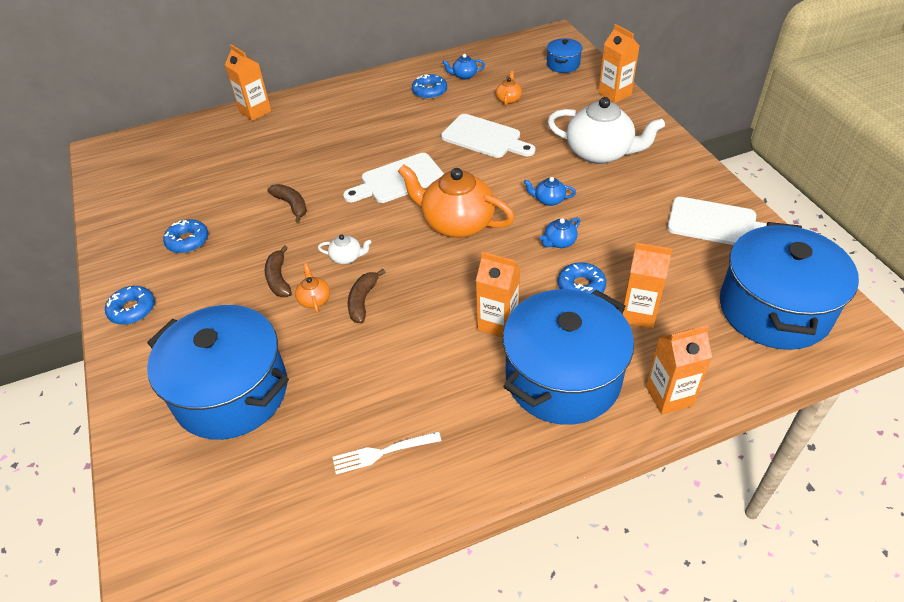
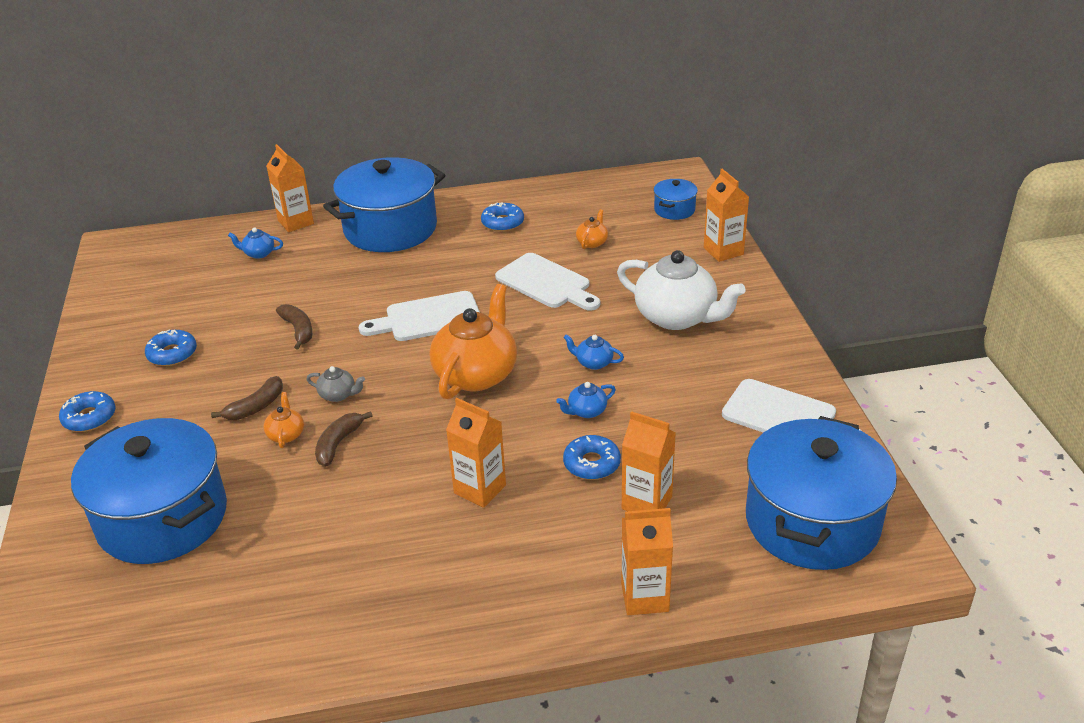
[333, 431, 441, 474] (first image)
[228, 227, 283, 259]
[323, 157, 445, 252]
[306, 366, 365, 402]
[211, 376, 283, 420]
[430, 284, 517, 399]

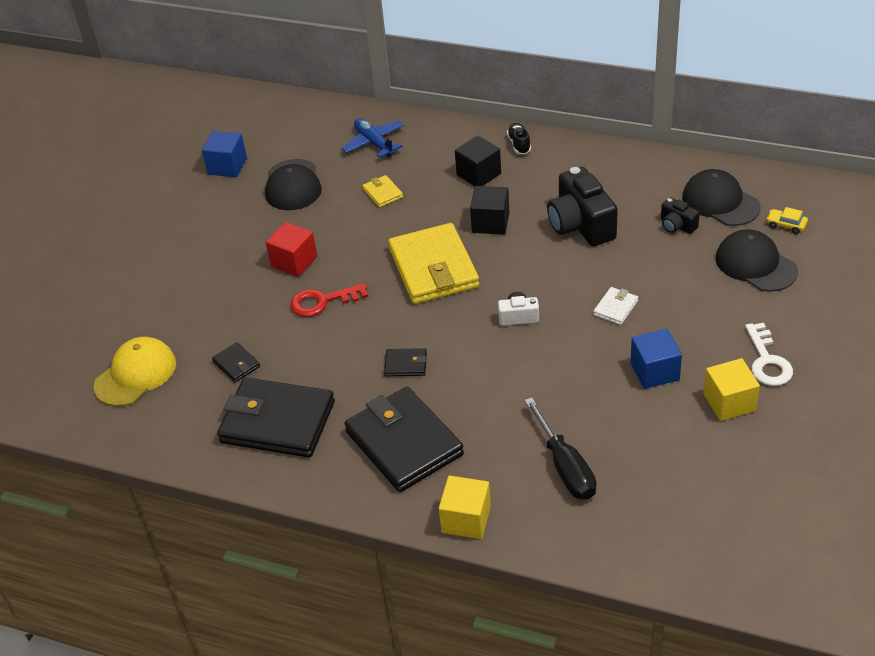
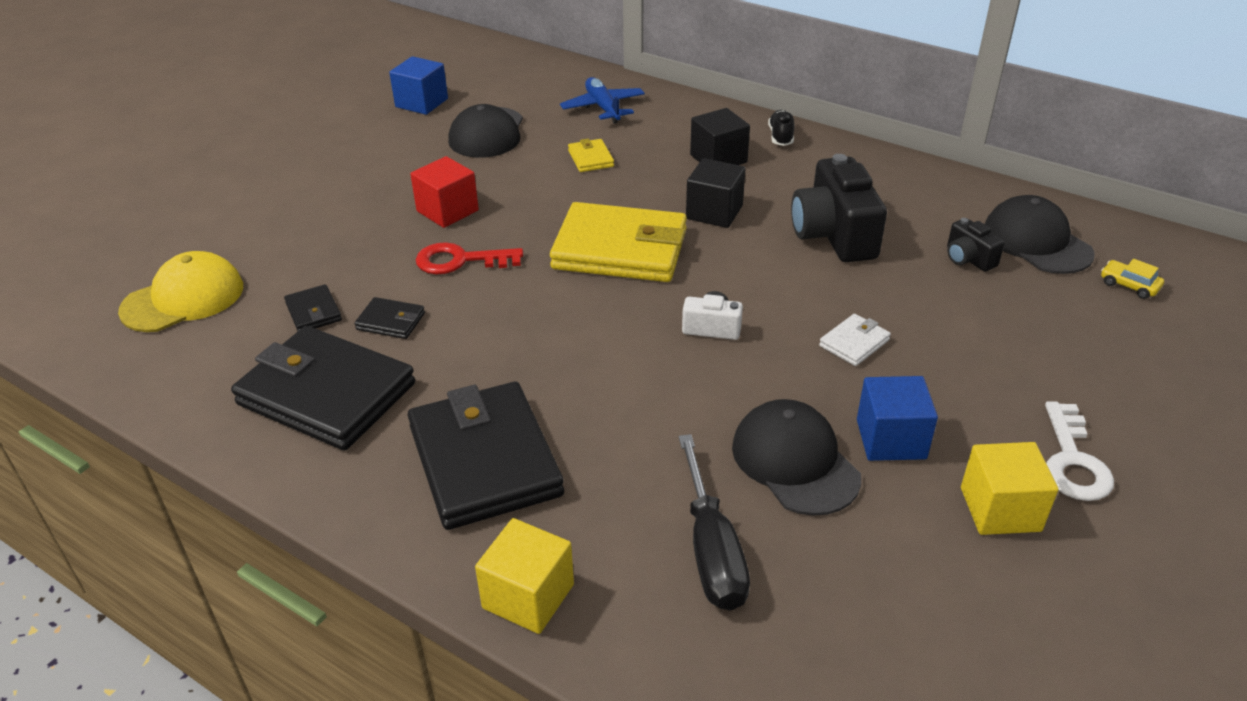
[354, 297, 425, 339]
[732, 399, 861, 516]
[550, 202, 687, 282]

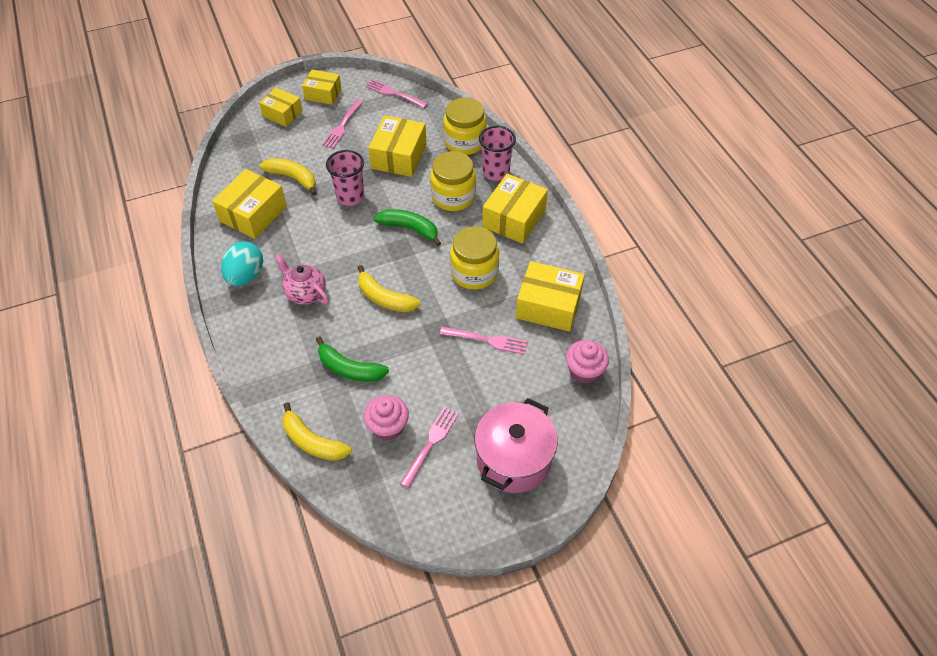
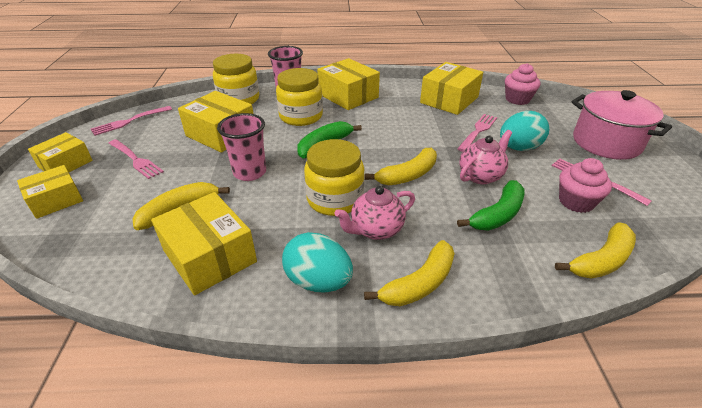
[364, 240, 455, 306]
[459, 130, 512, 184]
[500, 111, 549, 151]
[304, 139, 365, 216]

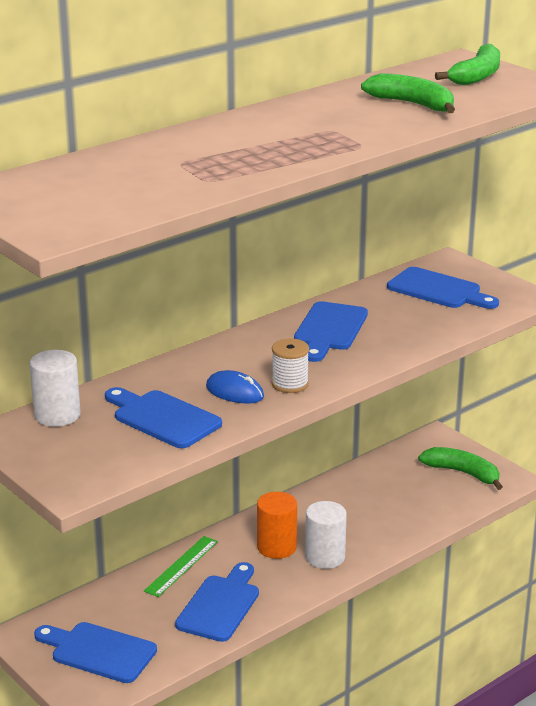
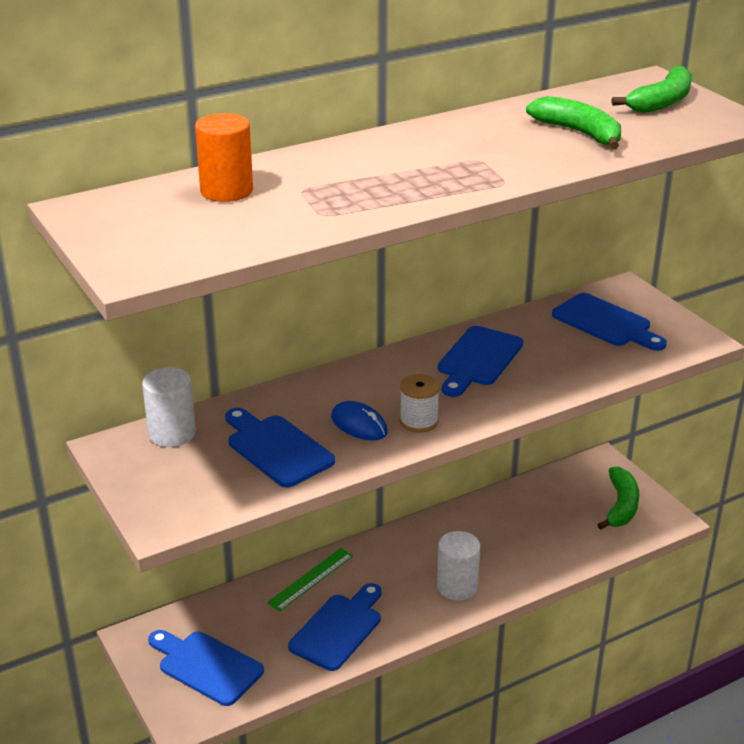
[195, 113, 253, 202]
[597, 467, 639, 530]

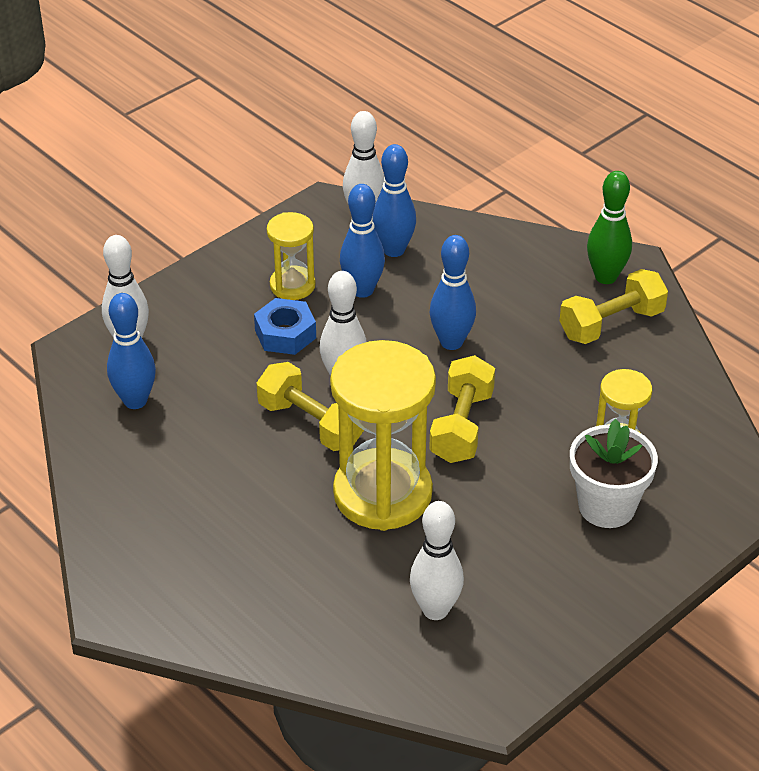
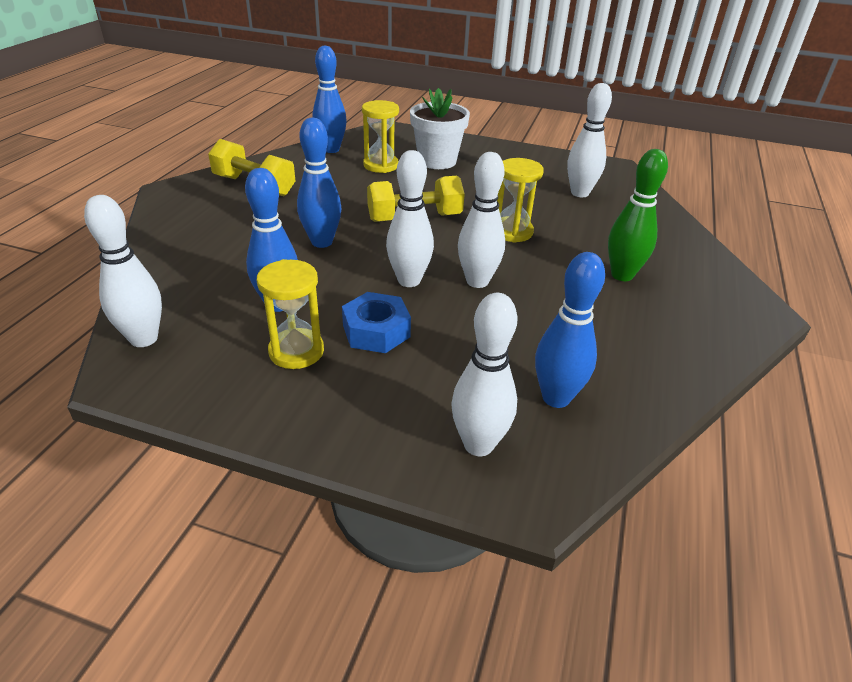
[312, 45, 347, 153]
[608, 149, 668, 281]
[458, 152, 505, 288]
[497, 158, 544, 243]

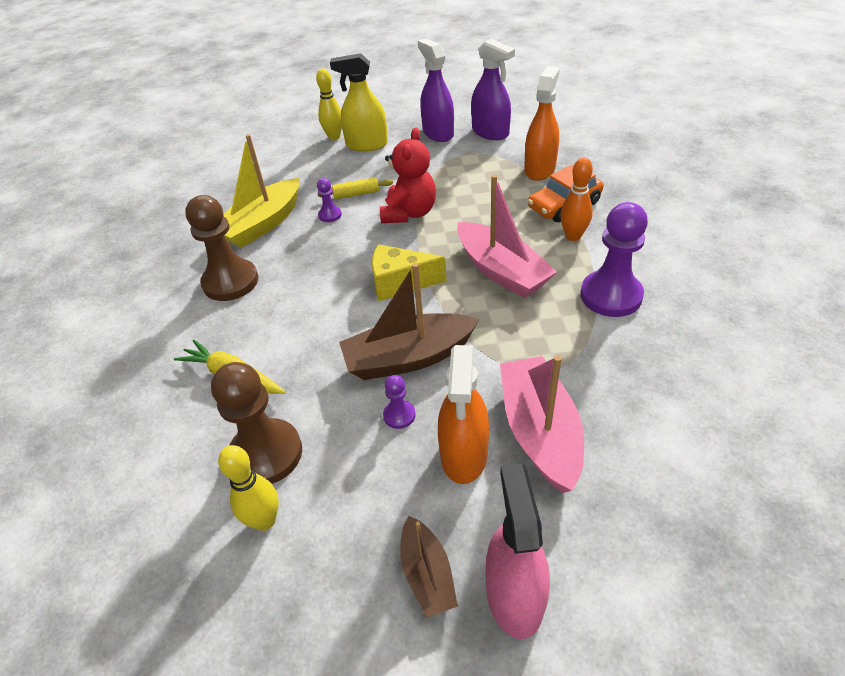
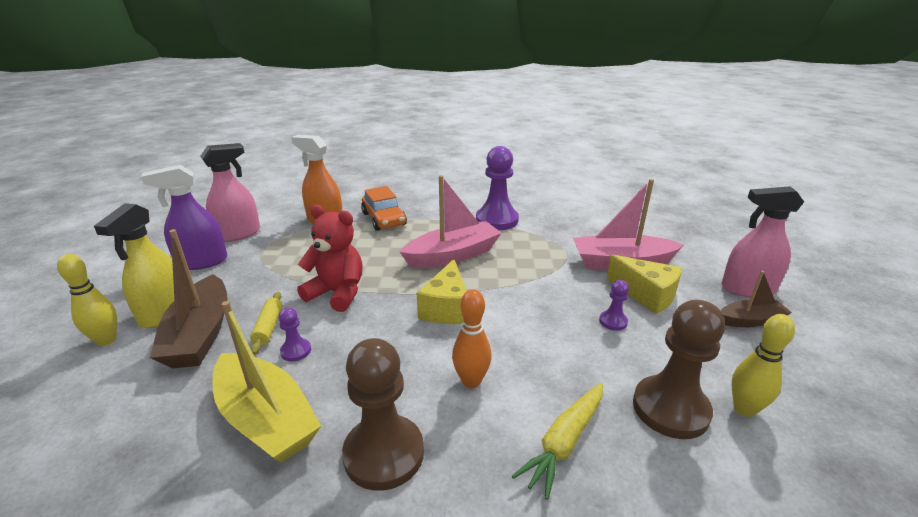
[150, 229, 228, 368]
[452, 289, 492, 388]
[607, 255, 682, 314]
[200, 143, 260, 242]

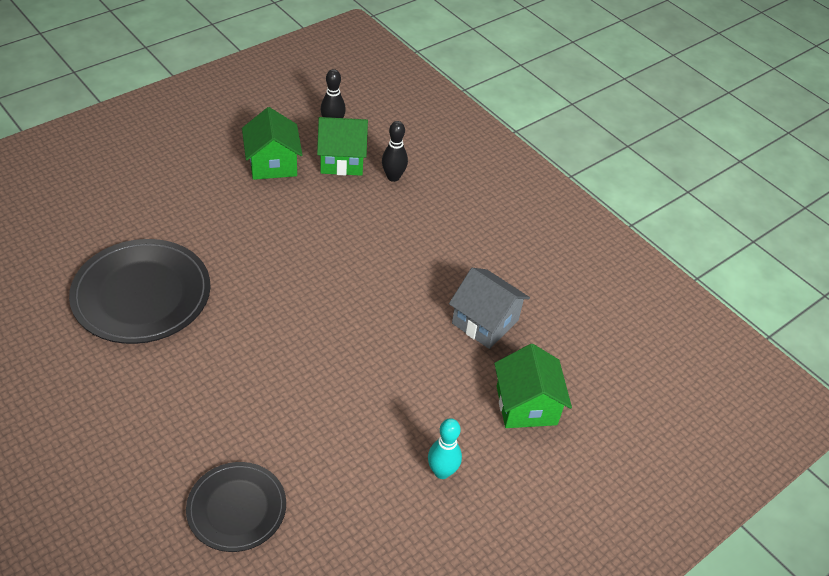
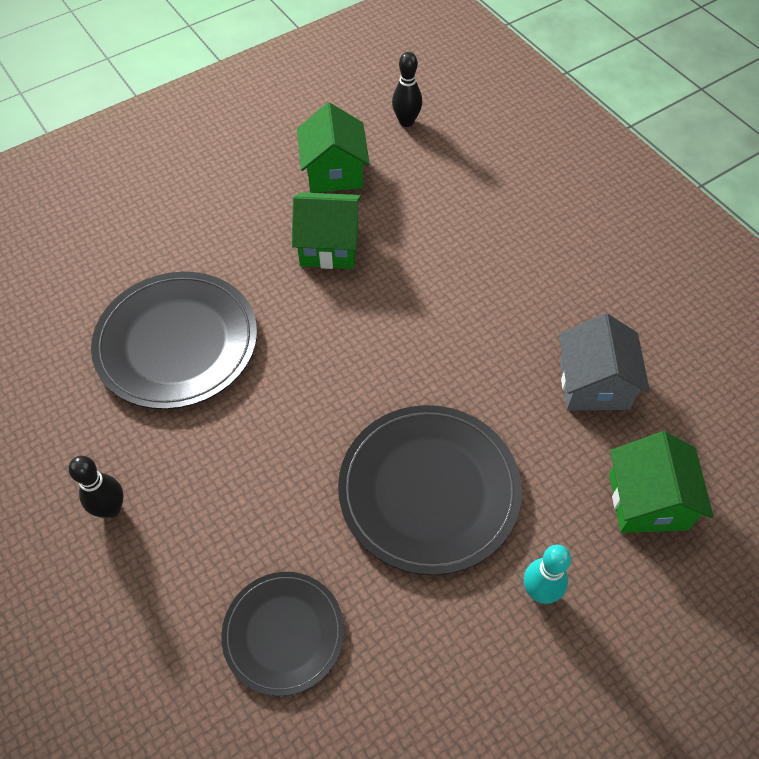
[338, 405, 522, 575]
[292, 192, 362, 269]
[69, 456, 124, 518]
[559, 313, 650, 411]

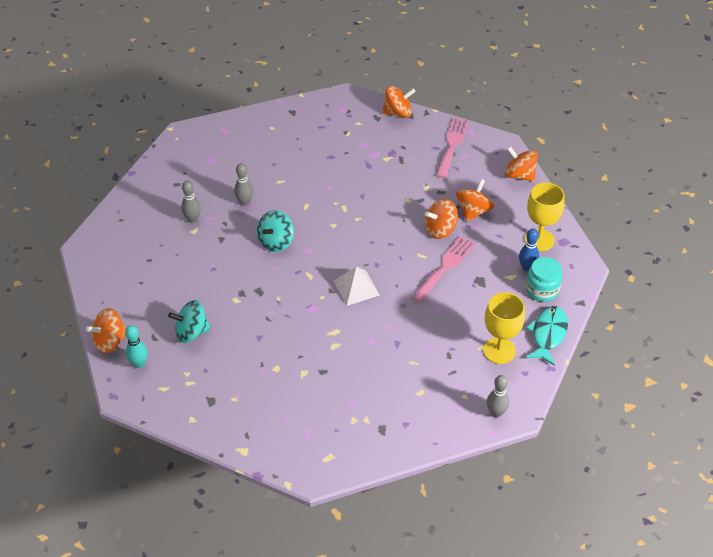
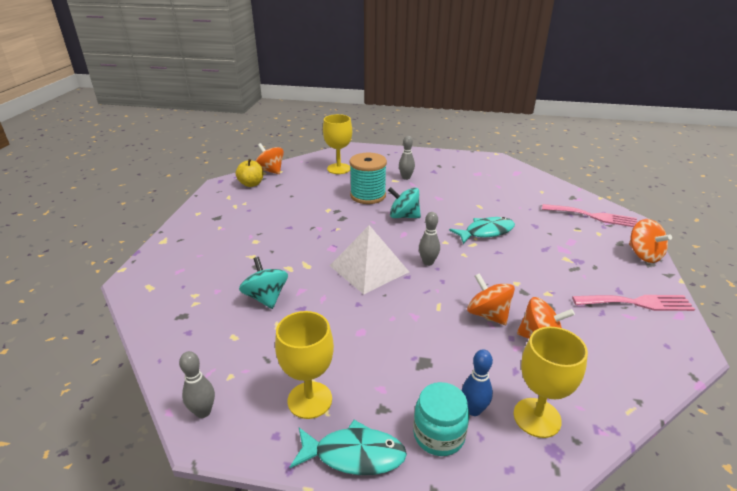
[505, 146, 538, 182] (first image)
[323, 114, 352, 174]
[349, 153, 387, 204]
[449, 217, 515, 244]
[239, 257, 288, 309]
[419, 212, 440, 266]
[542, 204, 637, 227]
[236, 159, 263, 187]
[330, 225, 409, 294]

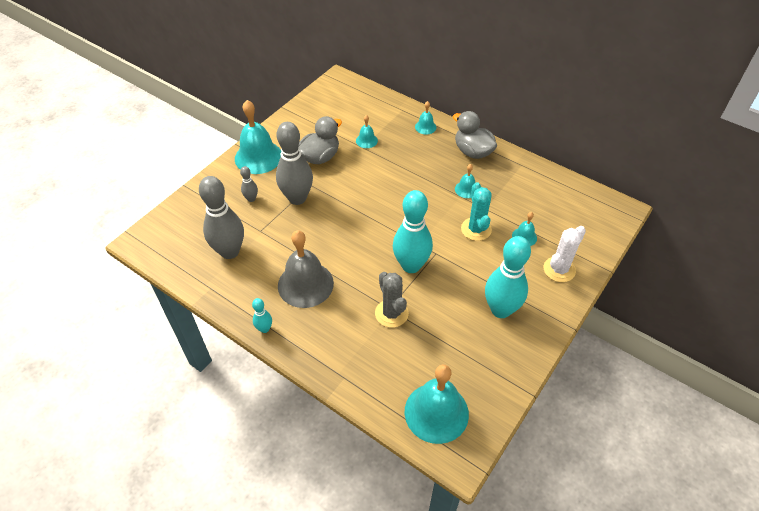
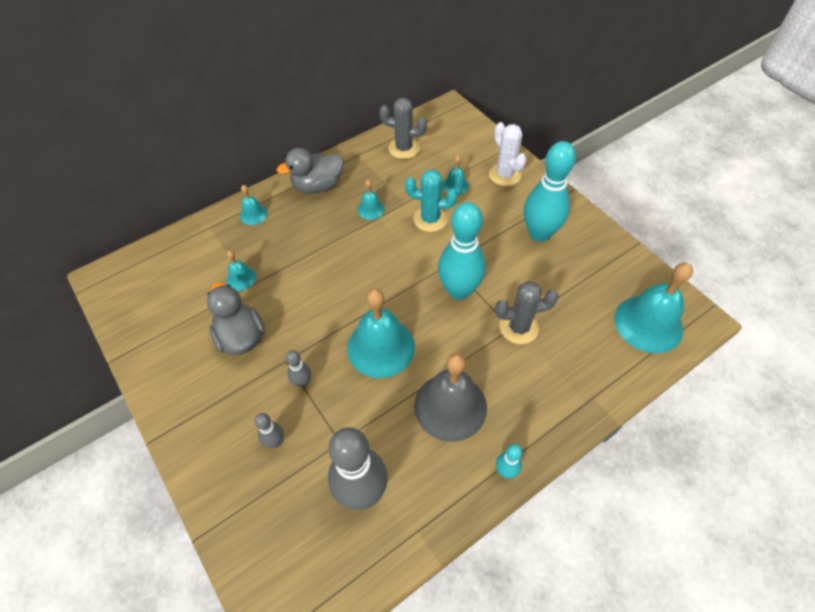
[379, 98, 427, 159]
[347, 289, 415, 378]
[286, 350, 311, 388]

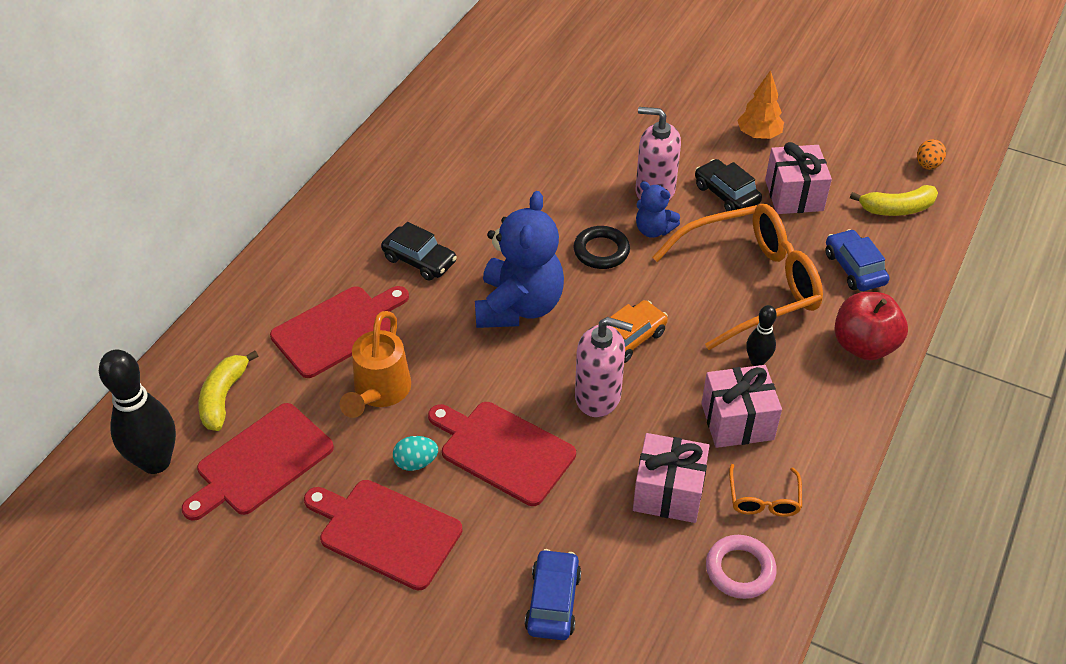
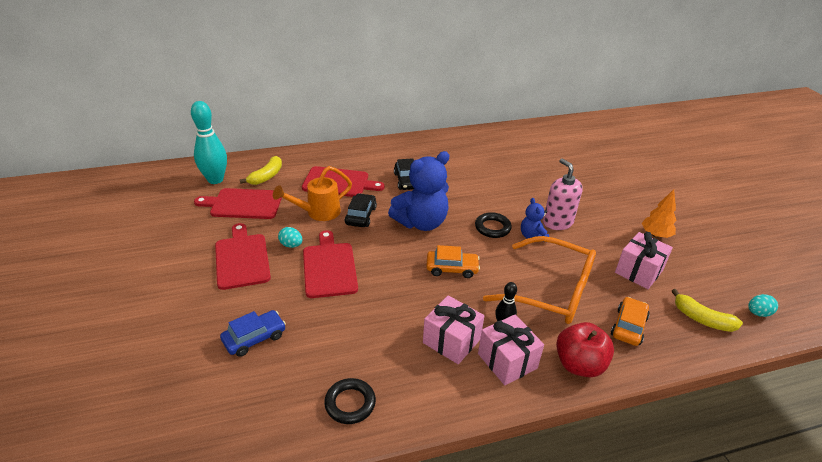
[575, 317, 633, 417] (first image)
[729, 464, 802, 517] (first image)
[478, 315, 544, 385]
[345, 193, 377, 227]
[191, 101, 227, 184]
[324, 378, 376, 424]
[611, 297, 650, 346]
[748, 294, 778, 317]
[240, 156, 282, 185]

